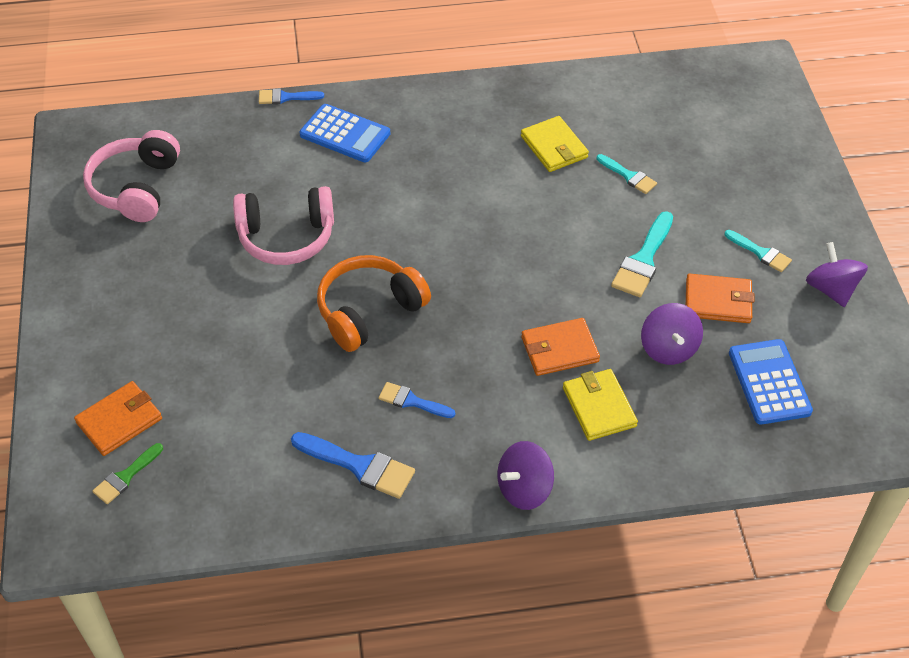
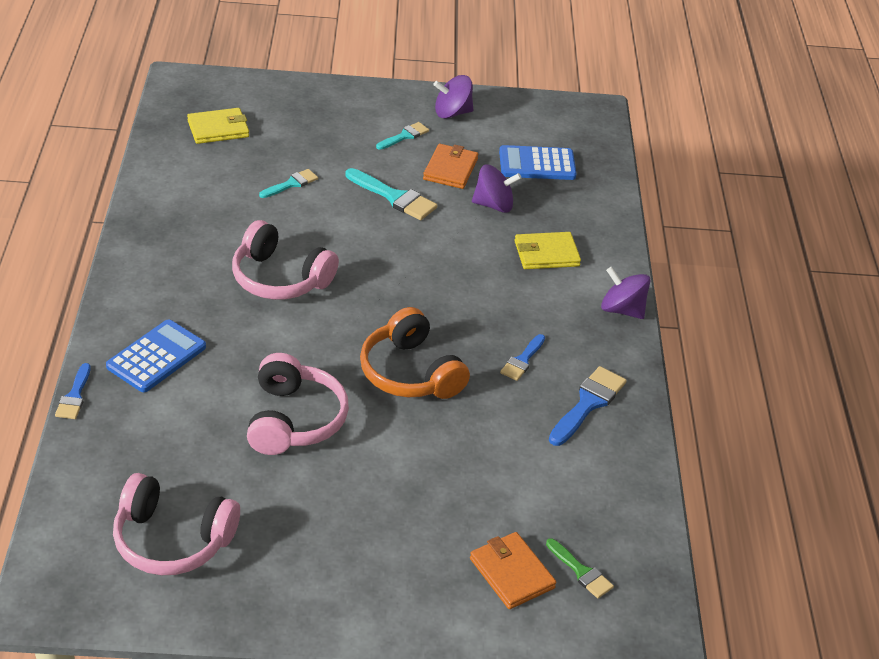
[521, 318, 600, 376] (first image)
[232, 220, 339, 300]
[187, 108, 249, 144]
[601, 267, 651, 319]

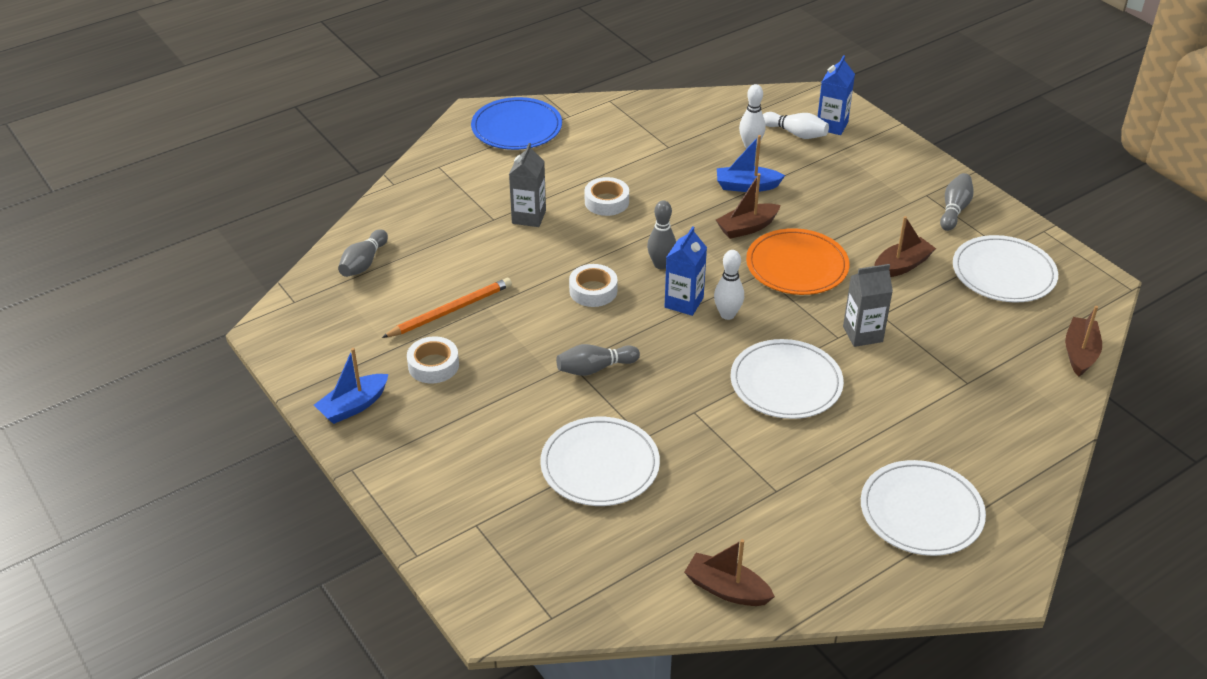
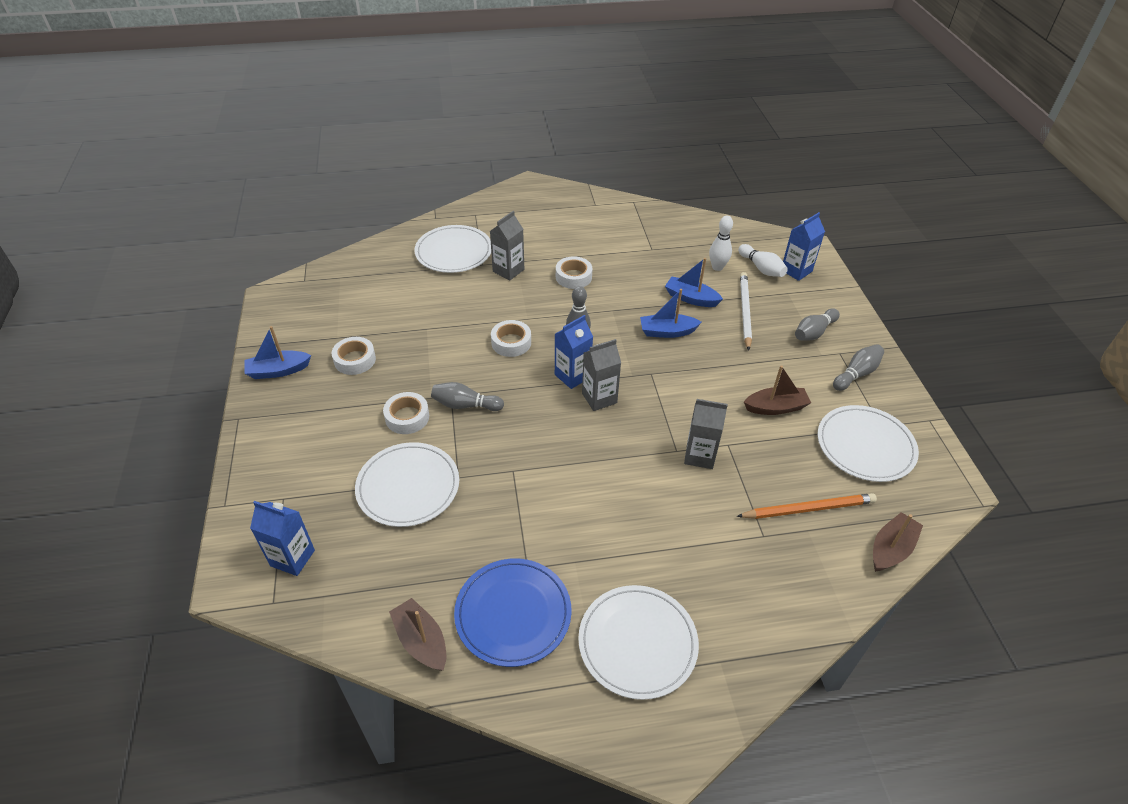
[746, 228, 849, 295] (first image)
[250, 501, 315, 576]
[383, 392, 429, 434]
[740, 272, 752, 351]
[795, 308, 840, 341]
[736, 493, 877, 519]
[454, 558, 572, 667]
[414, 225, 491, 273]
[582, 339, 621, 411]
[640, 289, 701, 338]

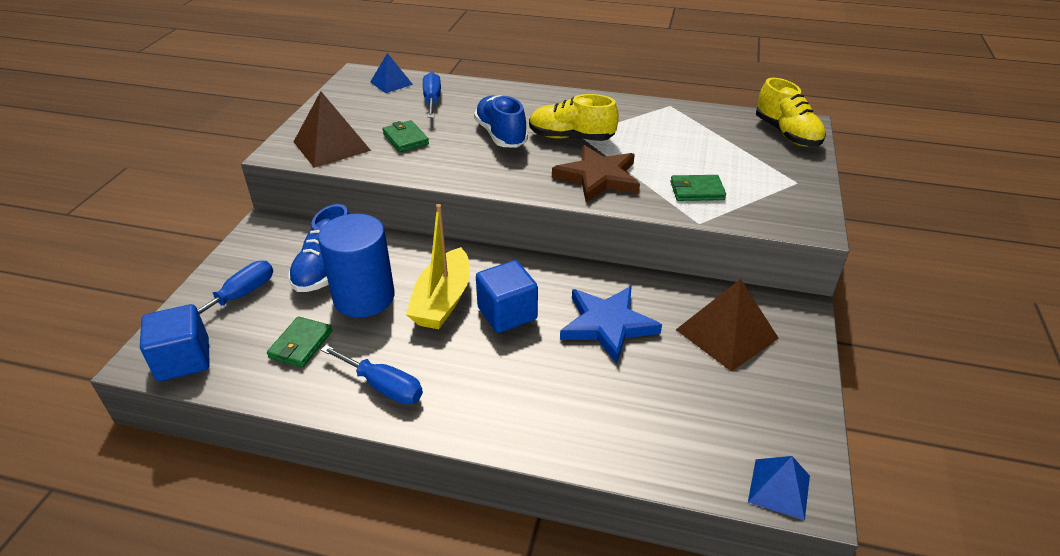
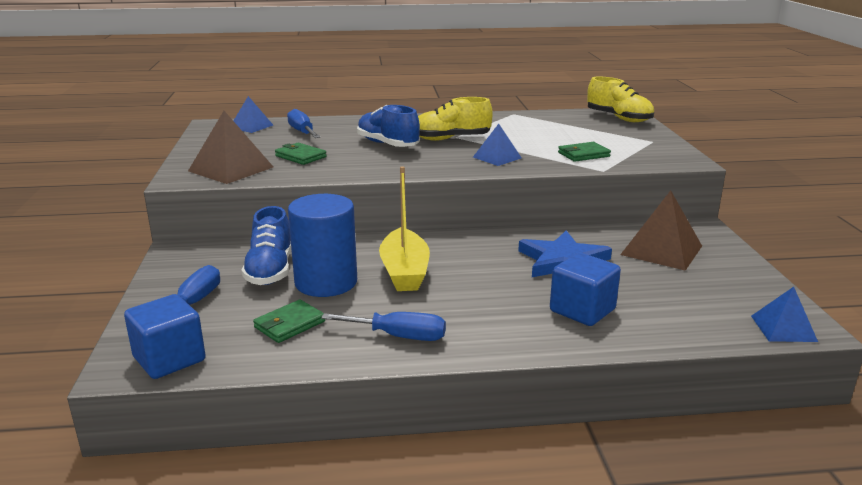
[550, 253, 621, 326]
[473, 124, 522, 166]
[253, 300, 325, 343]

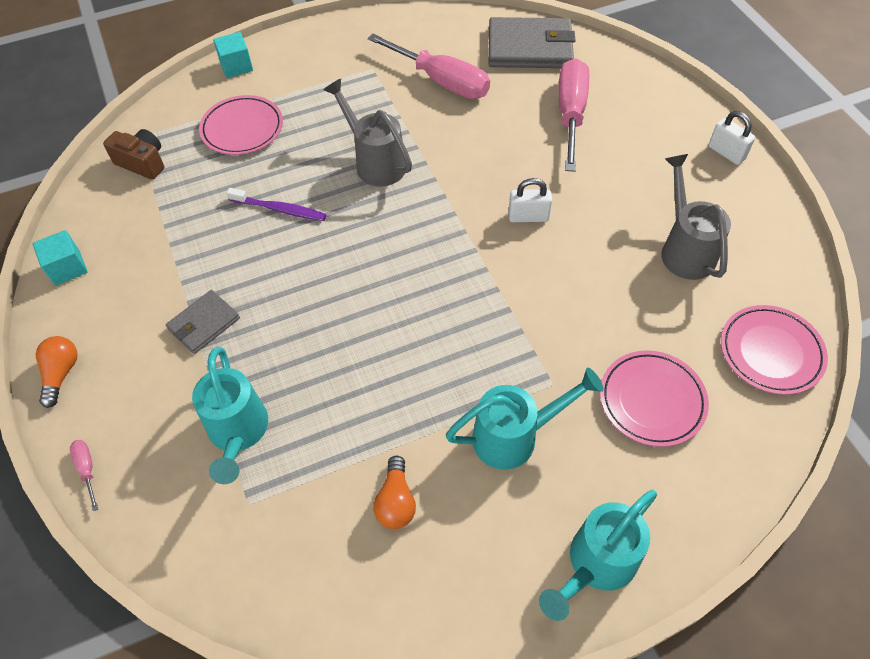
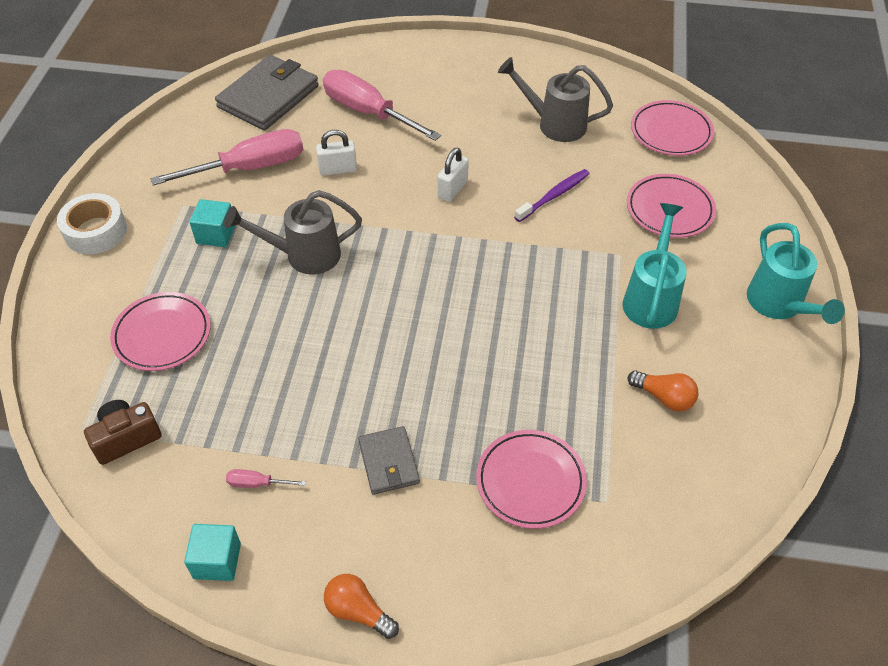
[57, 193, 127, 254]
[226, 469, 306, 488]
[190, 199, 236, 247]
[514, 169, 589, 222]
[316, 130, 357, 176]
[476, 430, 587, 529]

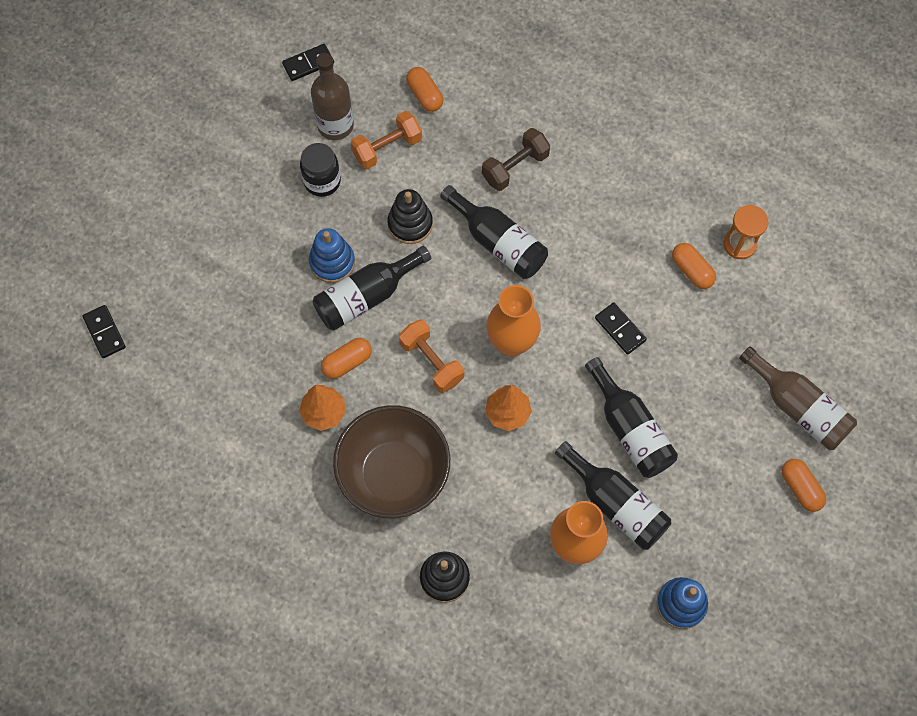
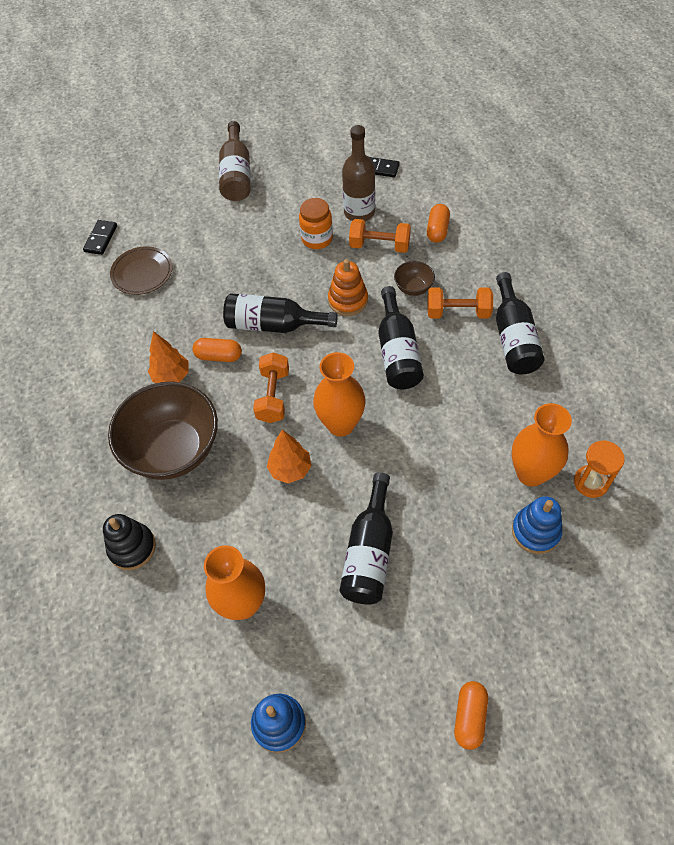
[595, 302, 647, 355] (first image)
[110, 246, 173, 295]
[394, 261, 435, 296]
[512, 496, 563, 554]
[496, 272, 545, 374]
[219, 121, 251, 201]
[512, 403, 572, 487]
[299, 198, 333, 249]
[328, 259, 368, 316]
[427, 287, 493, 319]

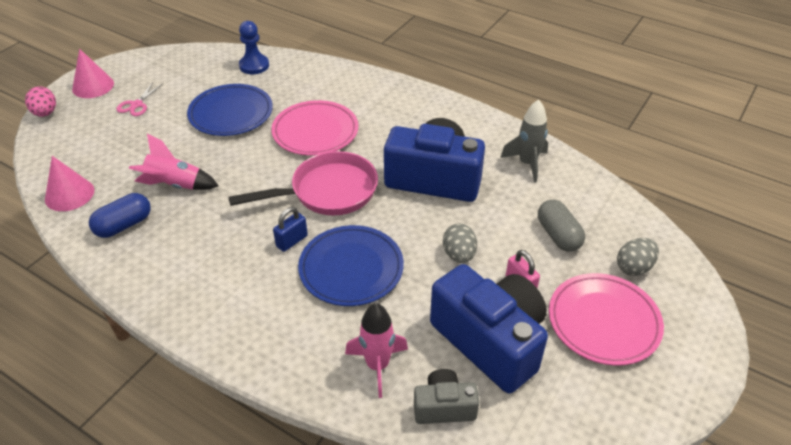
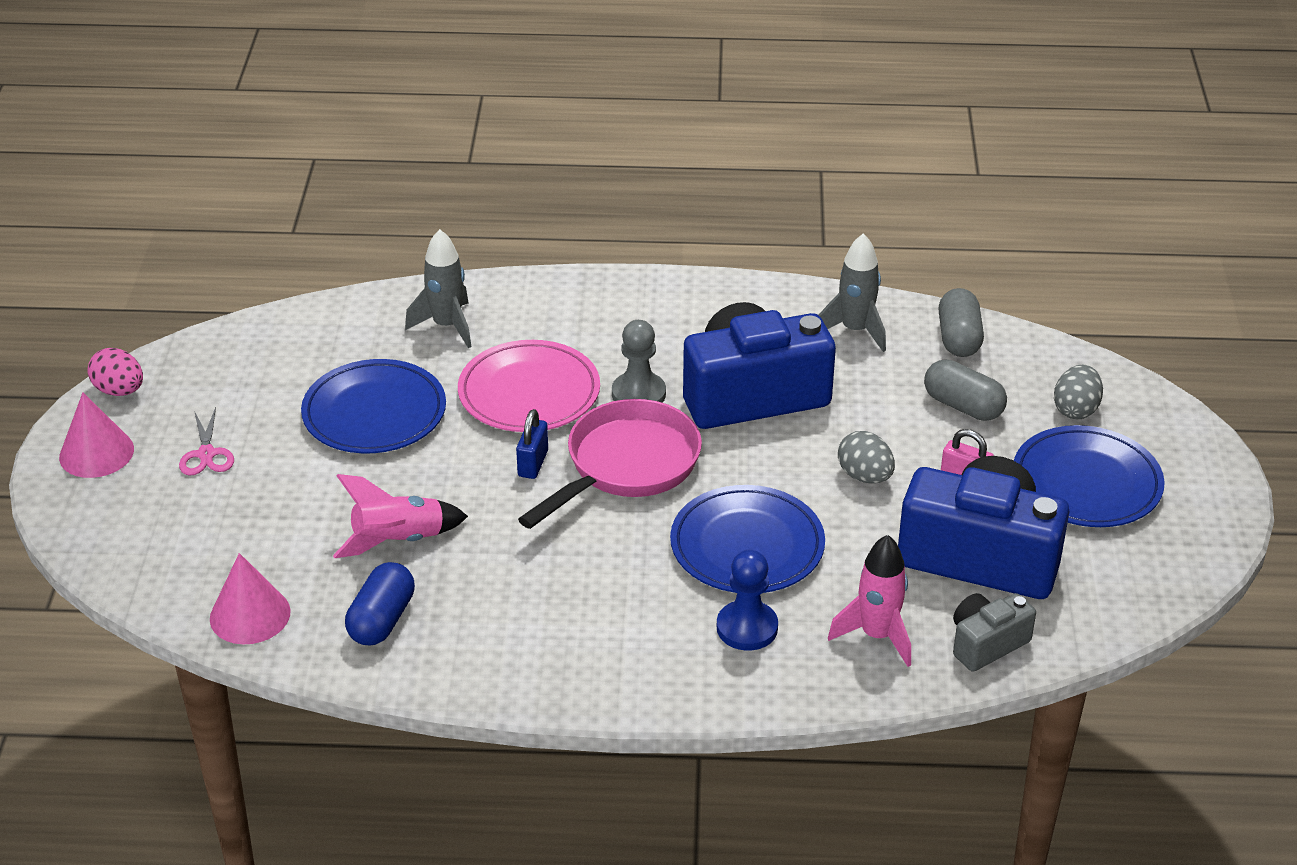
[405, 229, 472, 348]
[612, 320, 666, 403]
[938, 288, 984, 357]
[88, 348, 143, 396]
[717, 550, 778, 651]
[516, 409, 548, 479]
[1014, 425, 1165, 527]

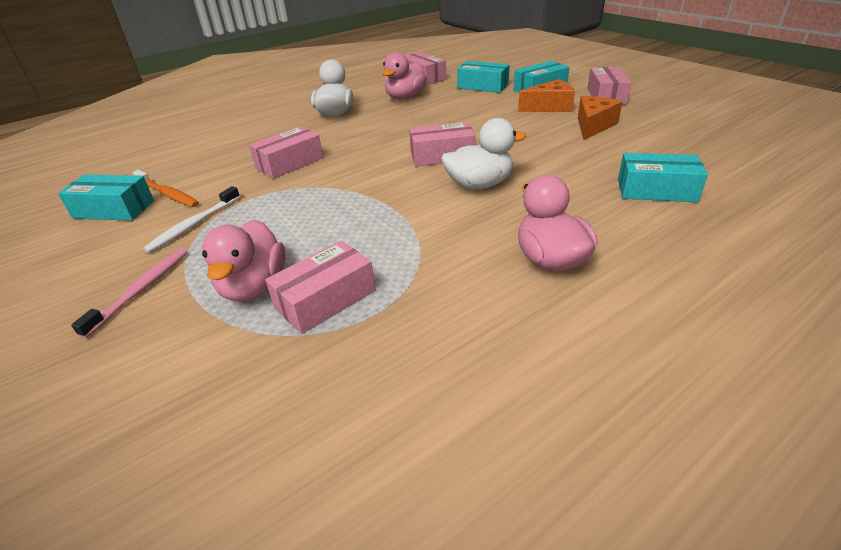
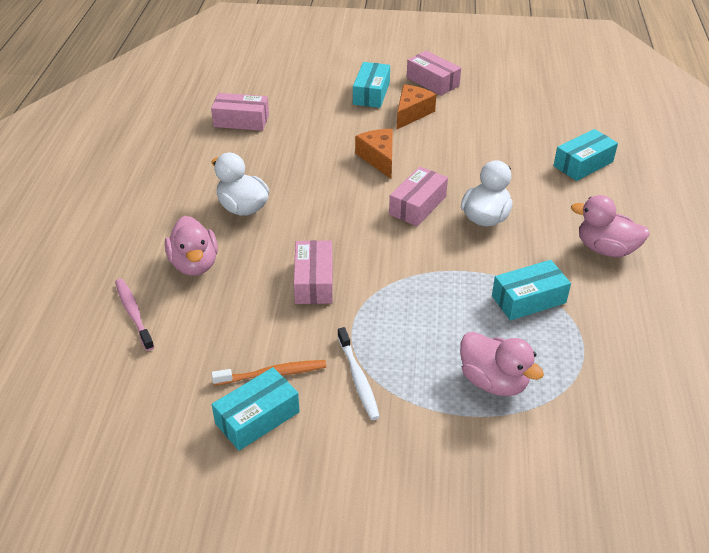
[265, 241, 375, 334] (first image)
[115, 279, 154, 351]
[165, 216, 218, 276]
[492, 260, 571, 320]
[355, 129, 393, 179]

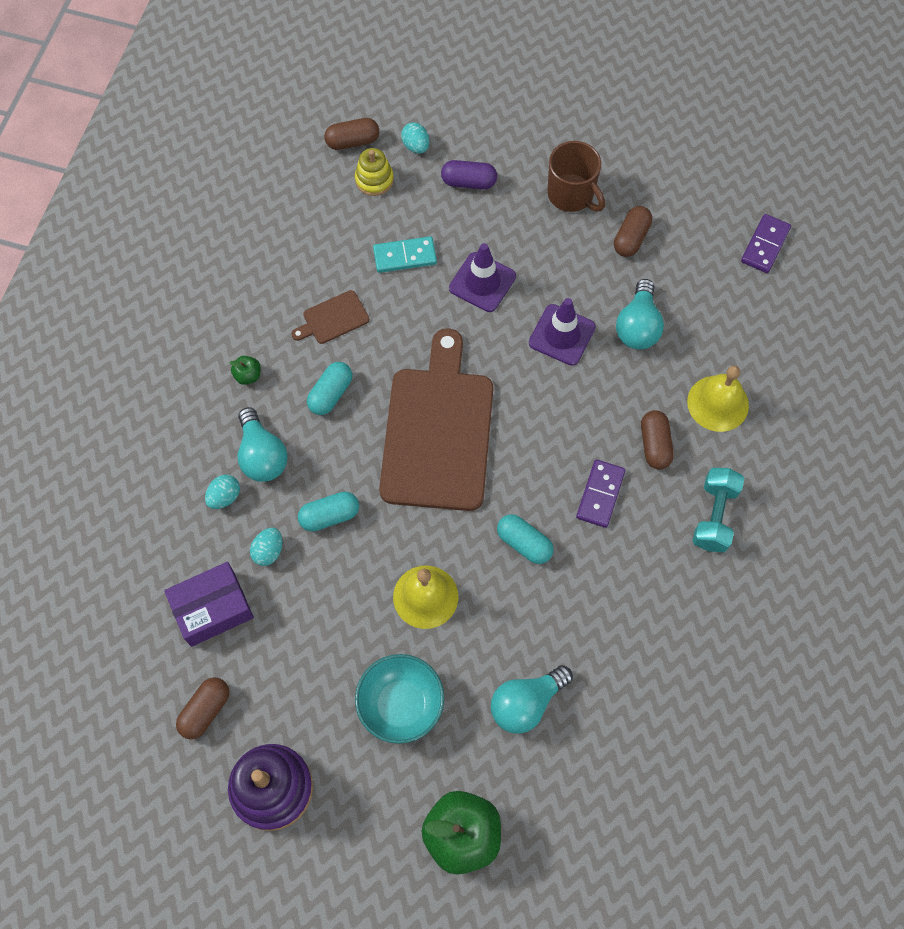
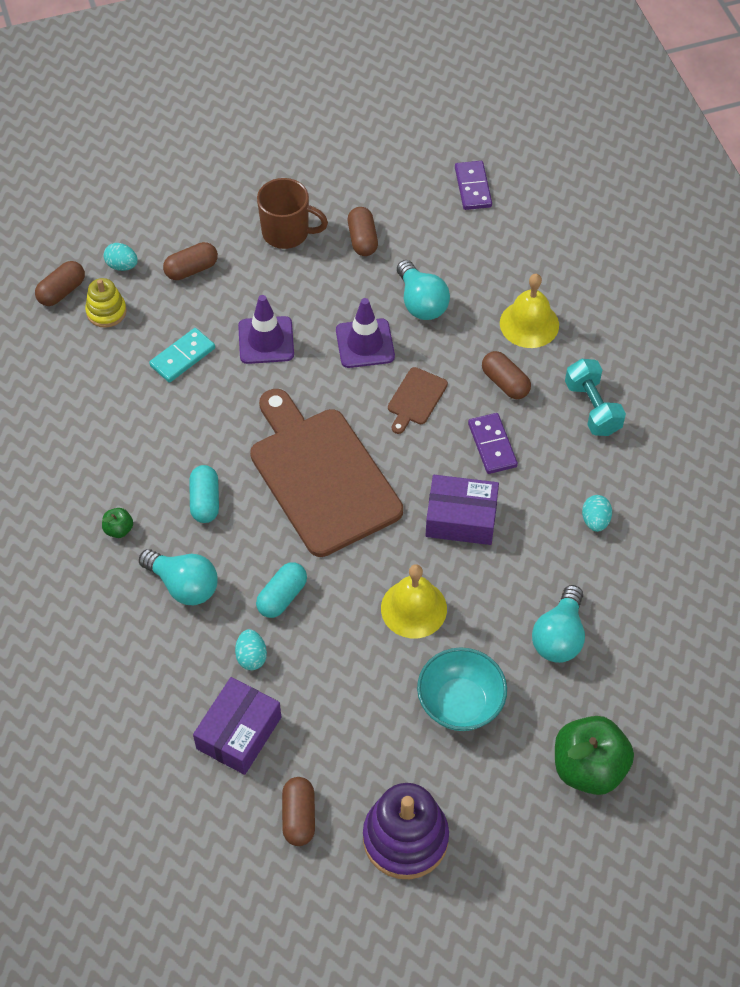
[582, 495, 612, 532]
[388, 367, 448, 434]
[426, 475, 499, 545]
[163, 242, 218, 280]

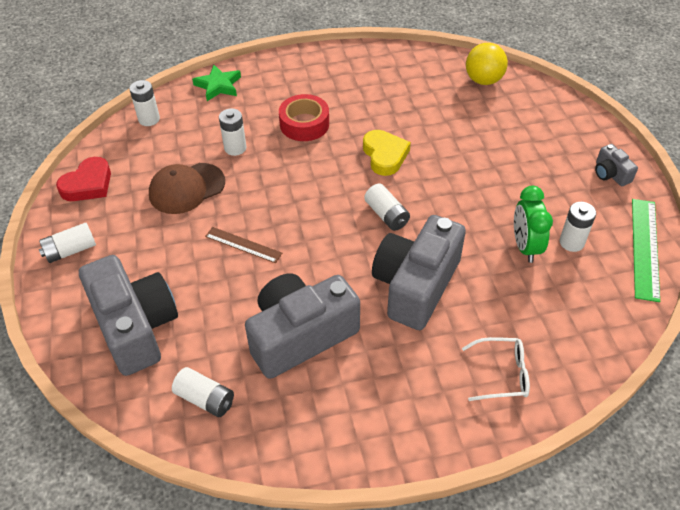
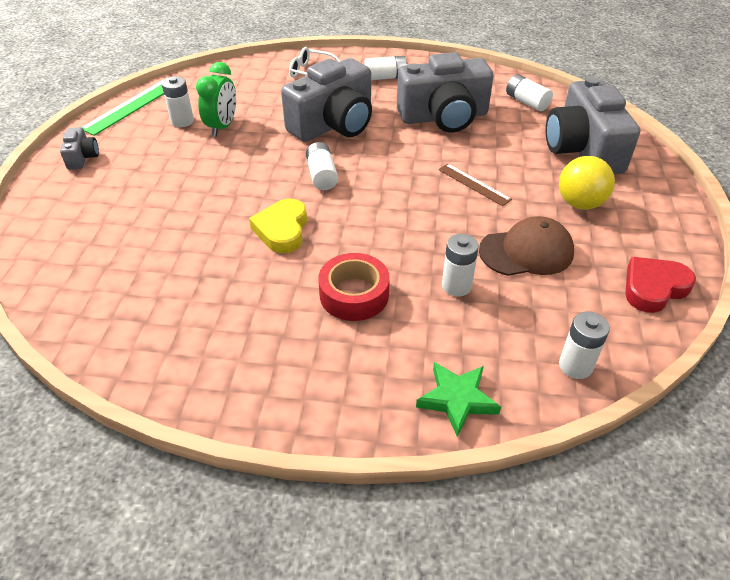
[364, 56, 409, 80]
[559, 156, 615, 210]

